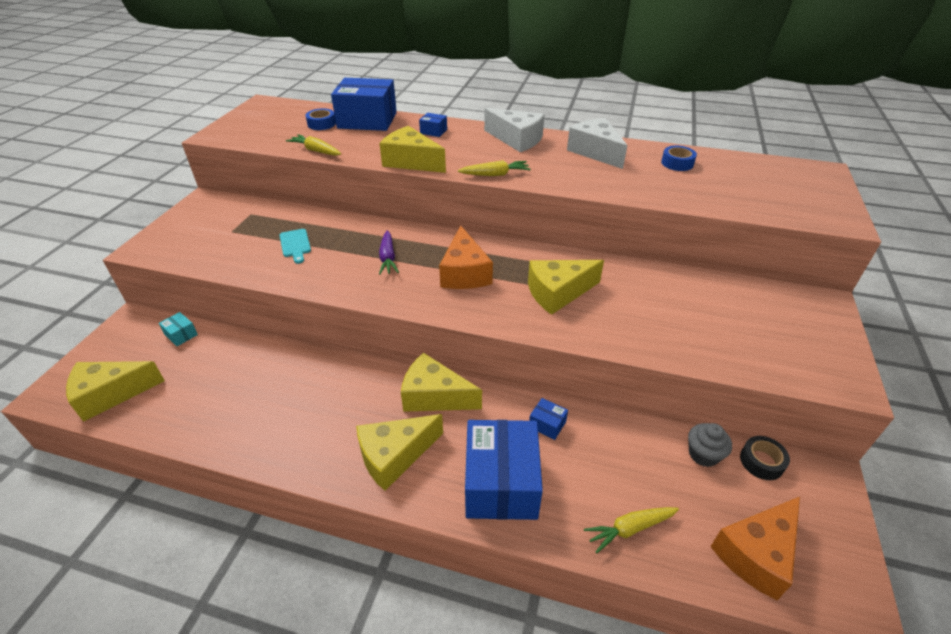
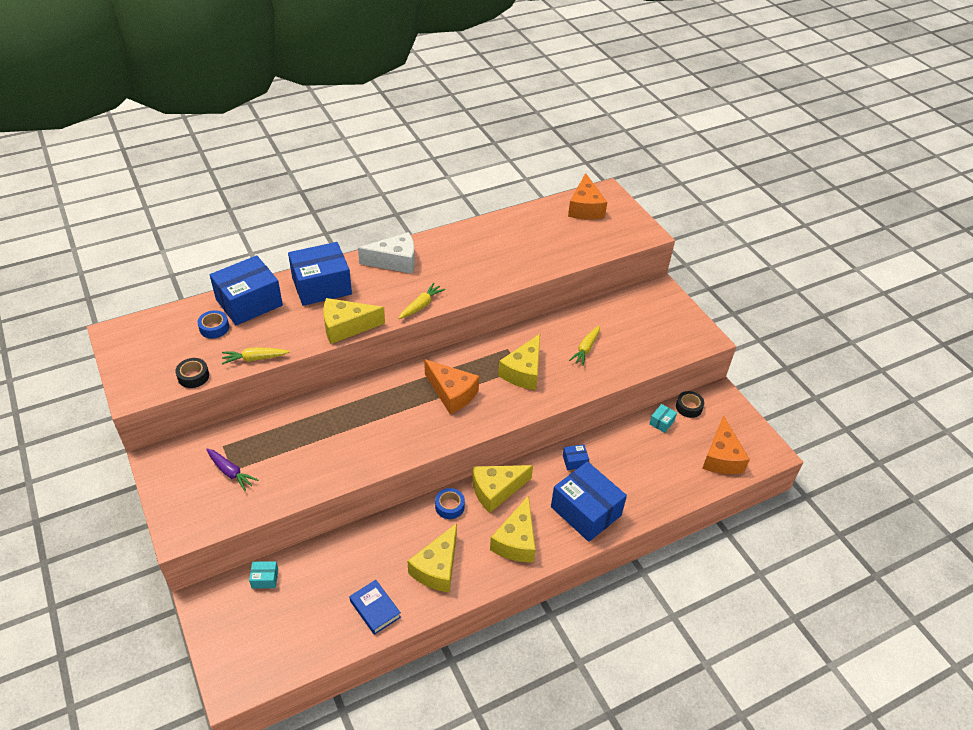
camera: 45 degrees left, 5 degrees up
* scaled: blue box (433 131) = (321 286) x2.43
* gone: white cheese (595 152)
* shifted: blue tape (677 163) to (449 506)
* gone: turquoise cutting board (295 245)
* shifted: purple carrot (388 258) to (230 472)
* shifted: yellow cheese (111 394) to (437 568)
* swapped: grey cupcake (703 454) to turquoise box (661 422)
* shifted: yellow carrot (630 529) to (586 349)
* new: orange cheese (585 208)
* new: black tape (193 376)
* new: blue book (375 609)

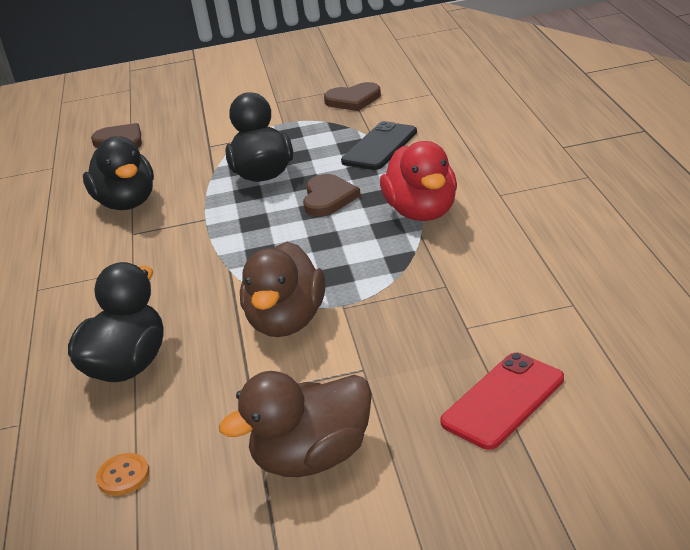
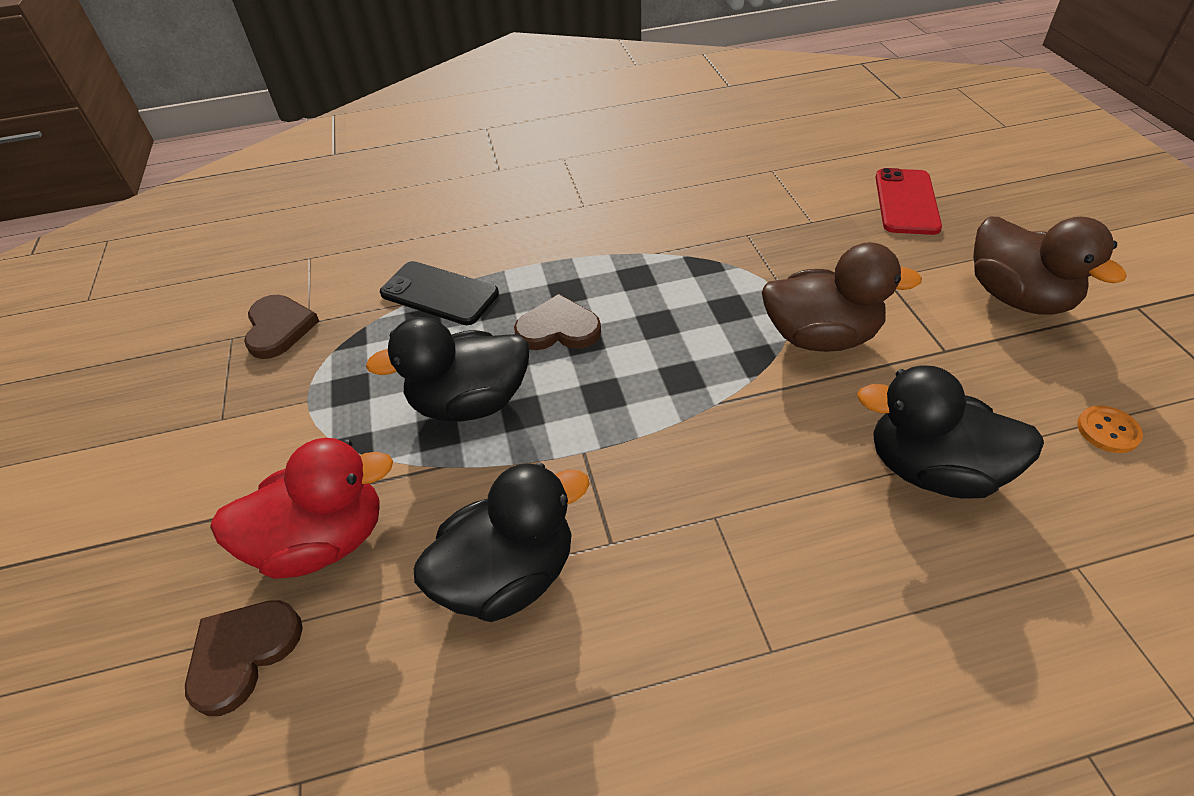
camera: 95 degrees left, 15 degrees up
* shifted: red duck (422 212) to (323 540)
* rotated: red phone (503 401) = (906 202) 60 degrees clockwise

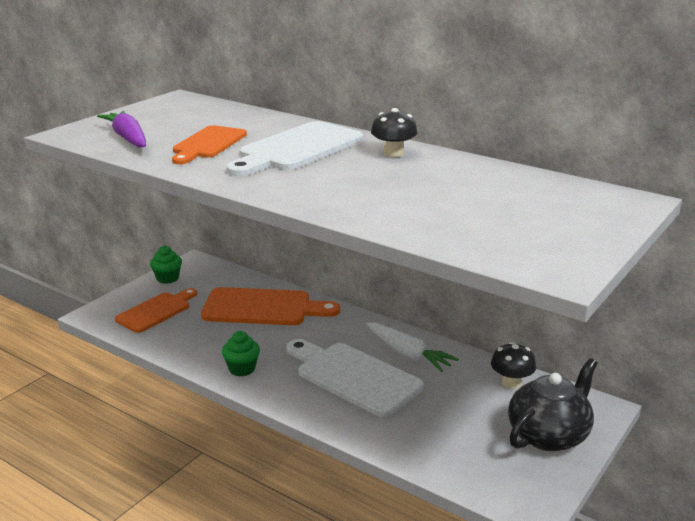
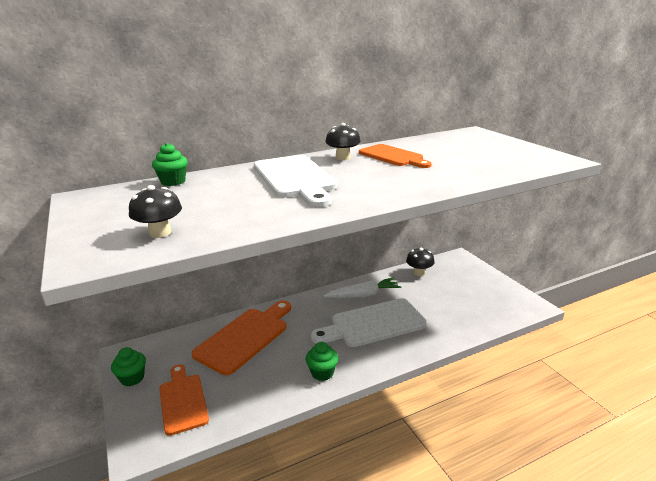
camera: 60 degrees left, 0 degrees up
* swapped: purple carrot (128 138) to black mushroom (160 233)
* shifted: orange cutting board (208 144) to (393 156)
* gone: black teapot (549 435)
* new: green cupcake (173 182)

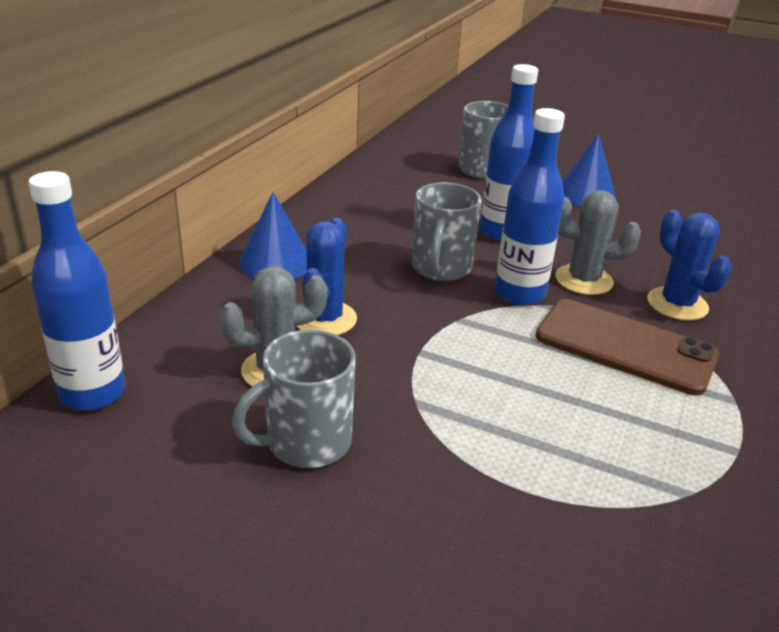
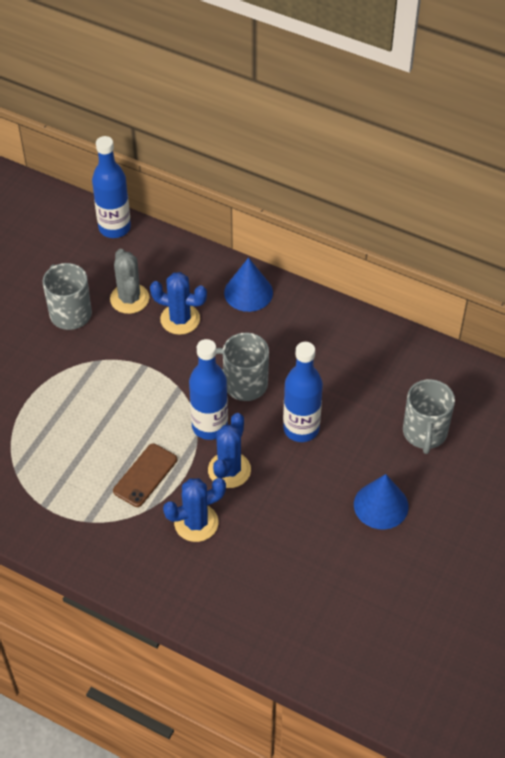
camera: 95 degrees right, 20 degrees up
* repainted: grey cactus (583 280) to blue cactus (229 470)
* scaled: brown phone (625 346) = (145 475) x0.63

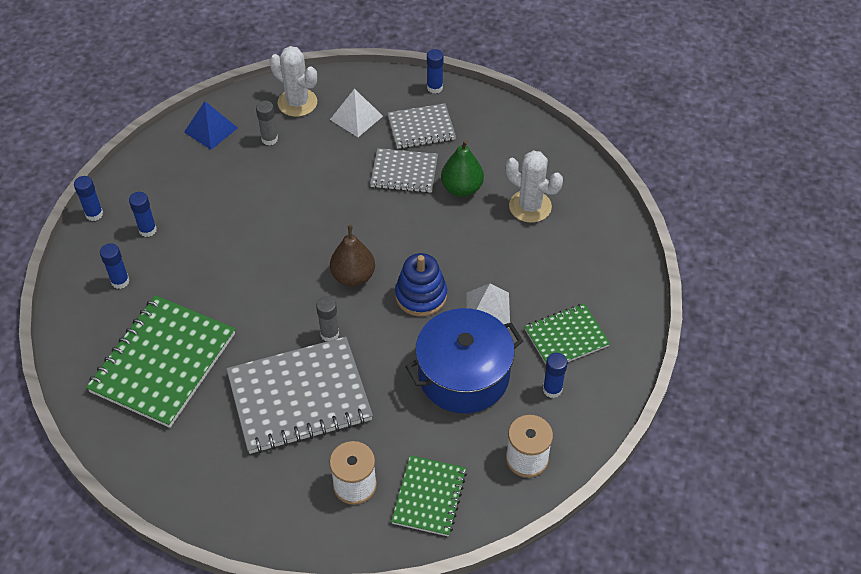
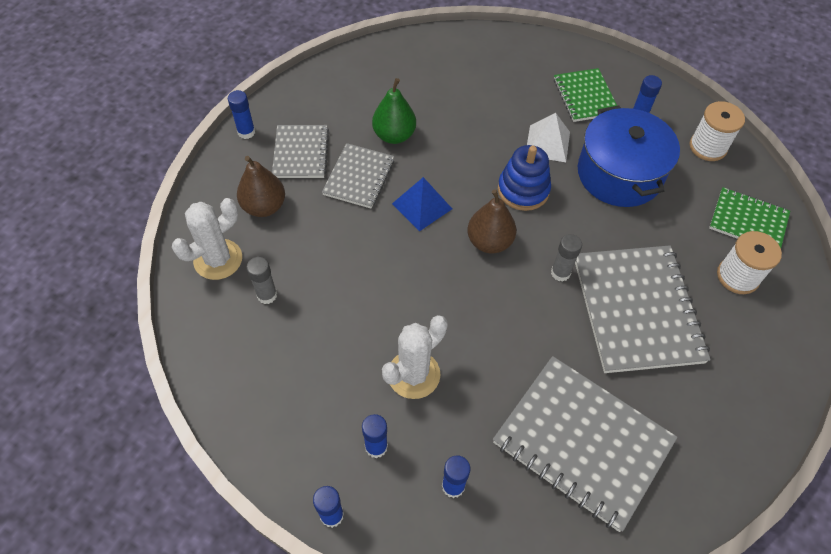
camera: 80 degrees left, 5 degrees up
* swapped: white pyramid (356 117) to brown pear (264 206)
* shifted: blue pyramid (210 130) to (422 206)
* shifted: white cactus (530 206) to (413 374)
* repainted: green notebook (163 363) to grey notebook (582 442)

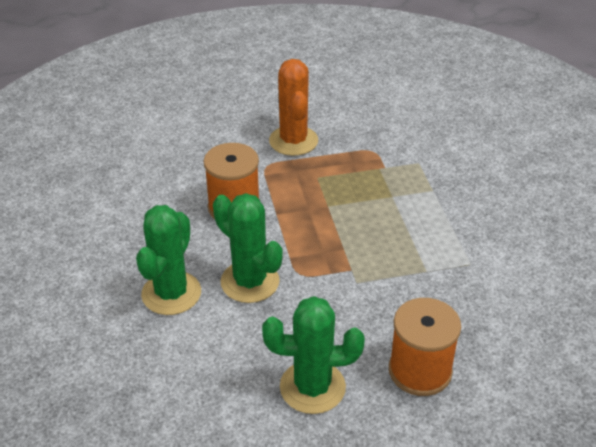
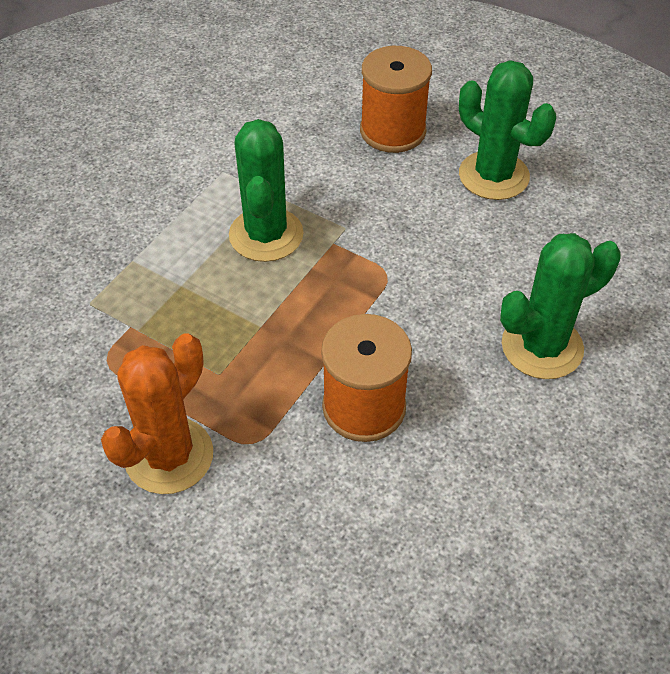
camera: 135 degrees left, 10 degrees up
* shifted: green cactus (250 282) to (266 235)

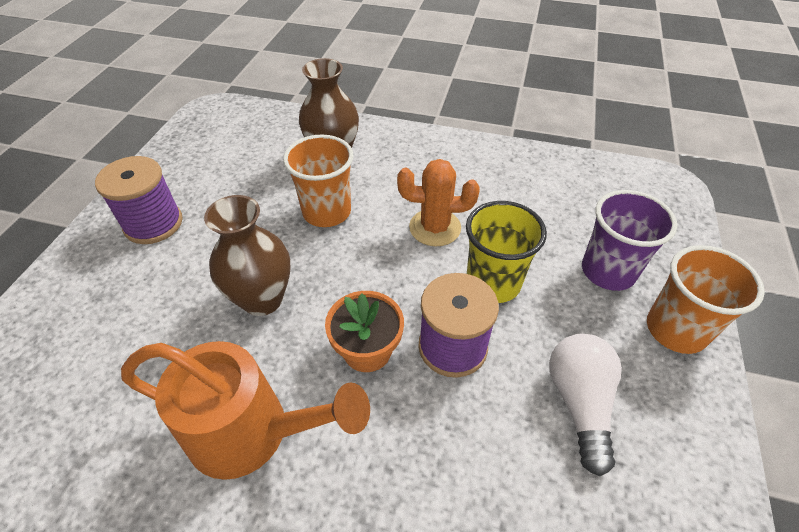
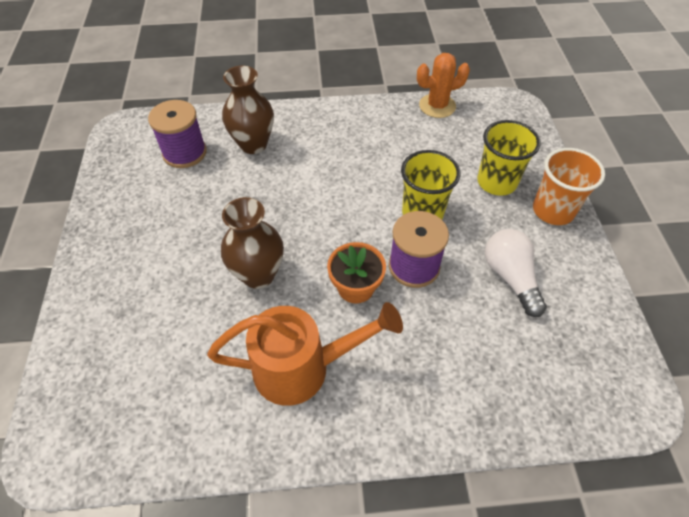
camera: 20 degrees left, 5 degrees up
* gone: orange cup (327 212)
* shifted: purple spool (153 224) to (184 153)
* shifted: orange cactus (435 228) to (437 106)
* repainted: purple cup (608 271) to yellow cup (496 182)

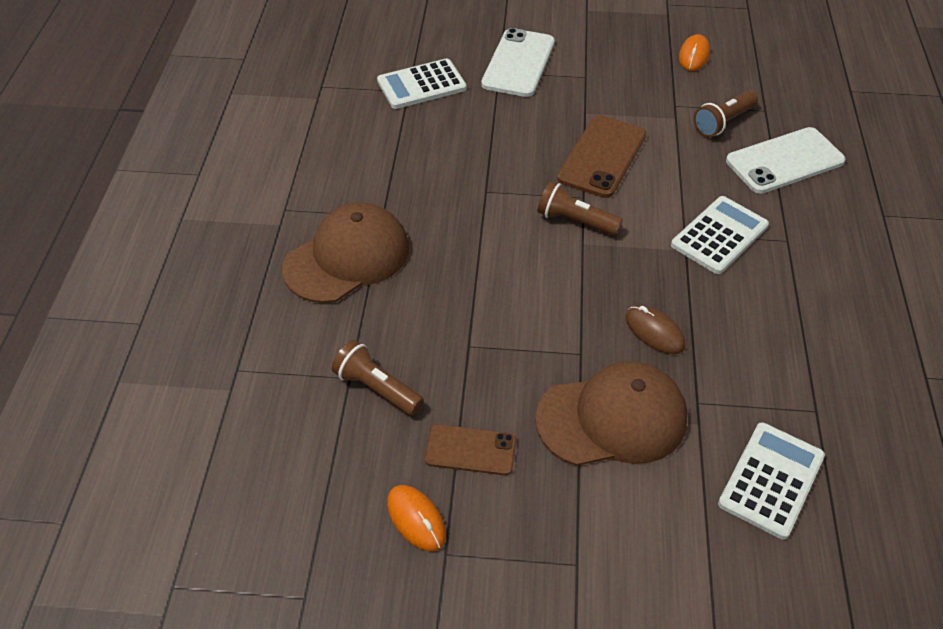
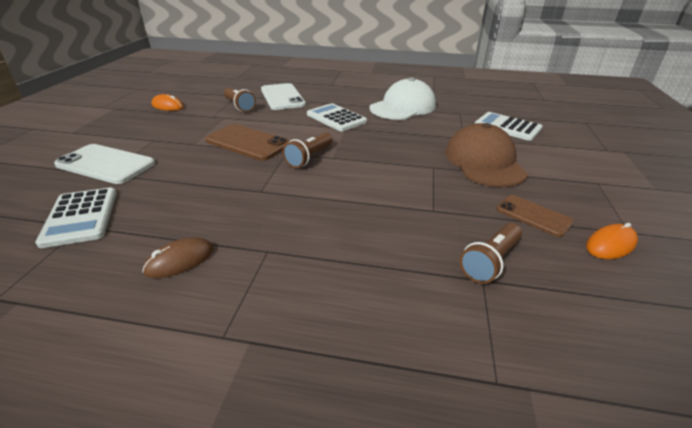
camera: 85 degrees left, 15 degrees down
* gone: brown cap (347 257)
* shifted: brown mouse (654 332) to (180 261)
* rotated: brown phone (470 450) = (533 215) 60 degrees counterclockwise
* new: white cap (403 107)

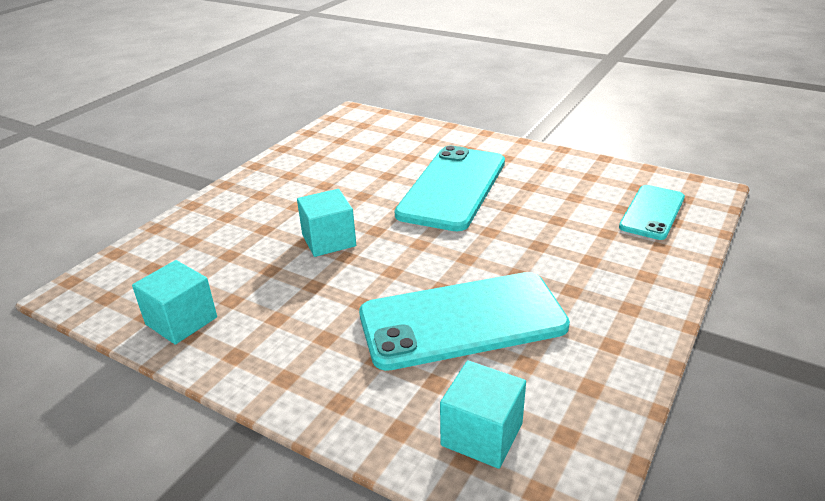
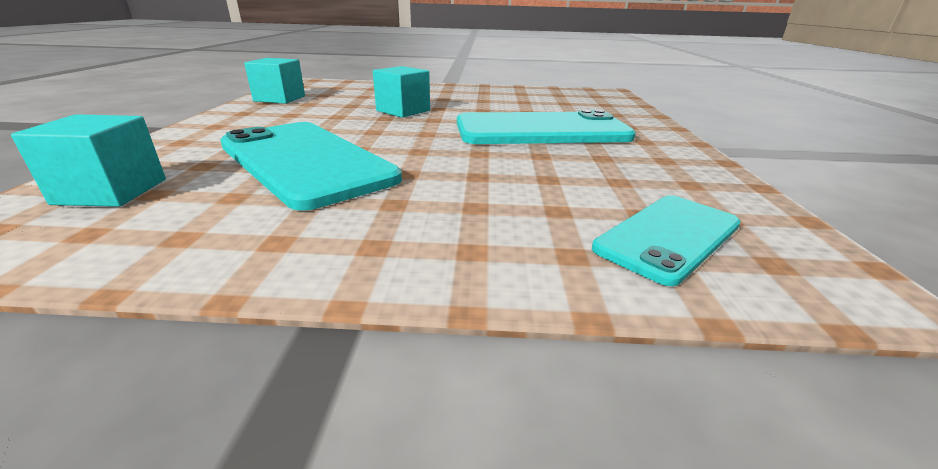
camera: 60 degrees right, 5 degrees down
* rotated: turquoise phone (652 212) = (668 236) 45 degrees counterclockwise

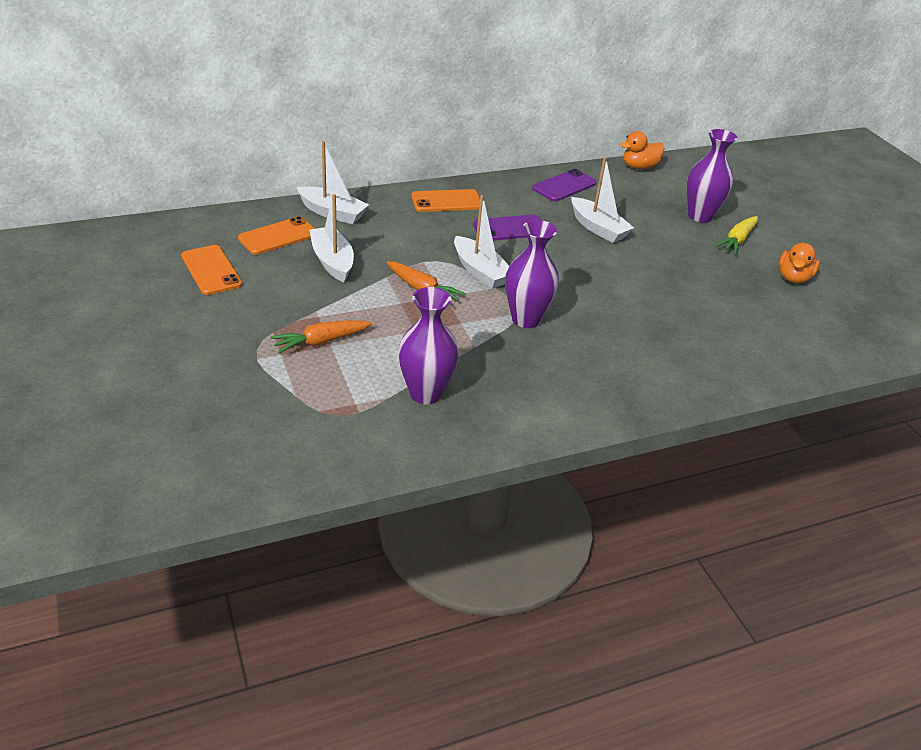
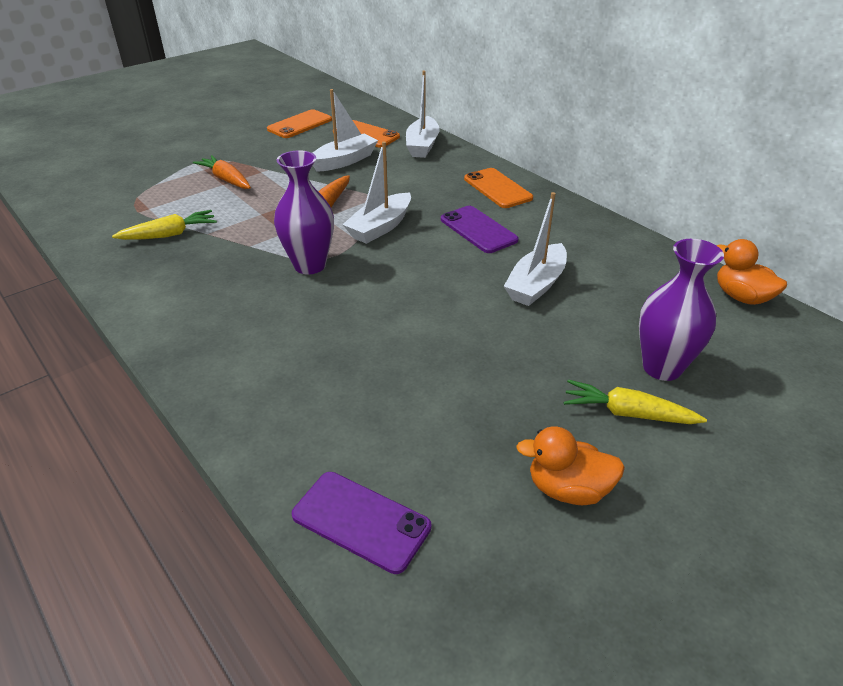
camera: 75 degrees right, 0 degrees up
* shifted: purple phone (564 186) to (361 521)
* swapped: purple vase (425 393) to yellow carrot (170 234)

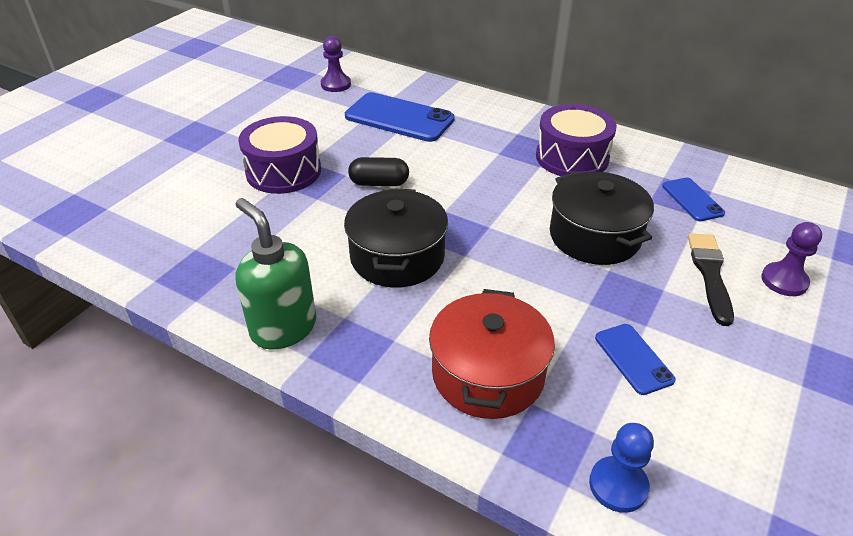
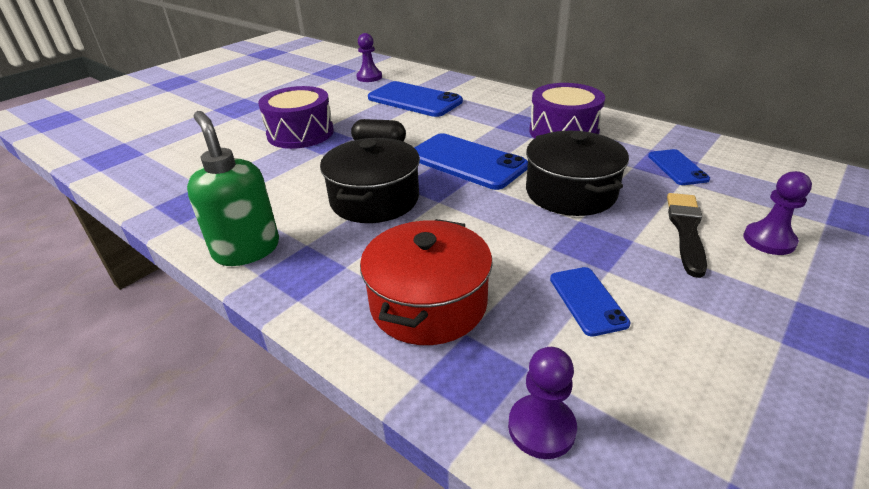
camera: 10 degrees right, 5 degrees down
* repainted: blue pawn (618 485) to purple pawn (541 428)
* new: blue phone (467 161)

